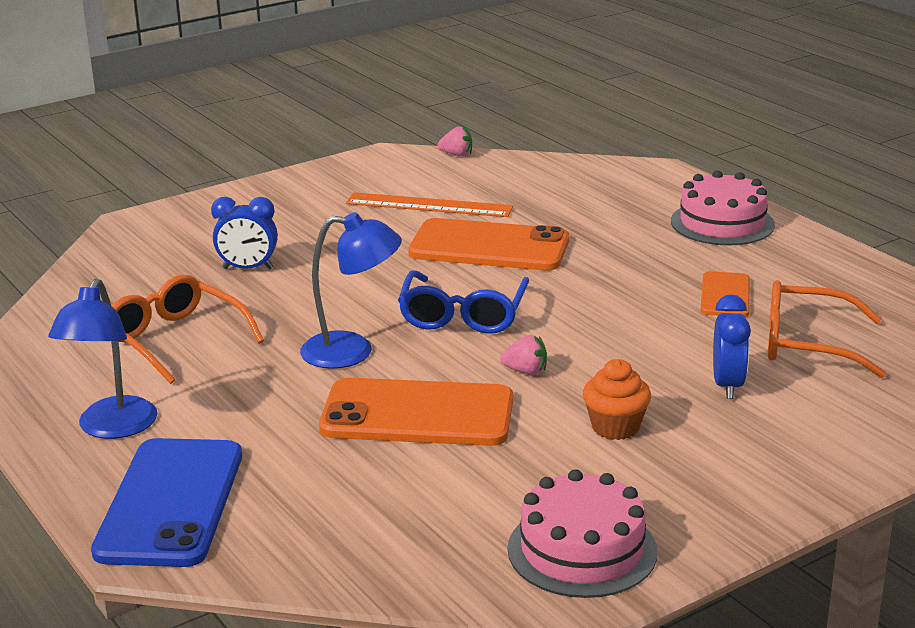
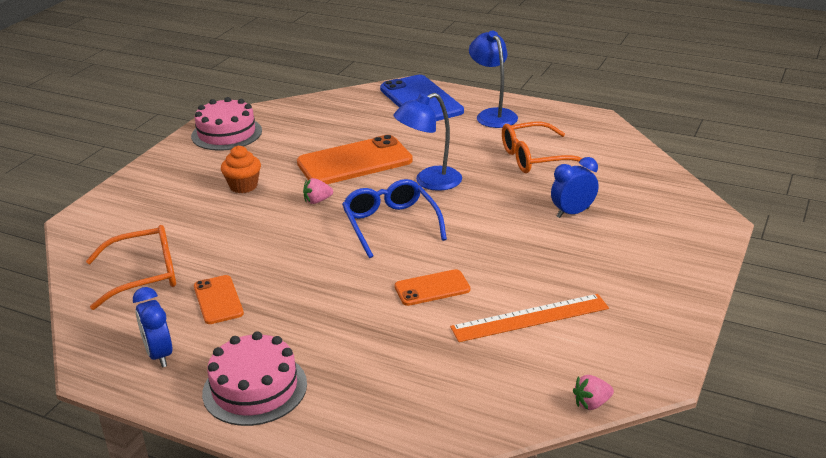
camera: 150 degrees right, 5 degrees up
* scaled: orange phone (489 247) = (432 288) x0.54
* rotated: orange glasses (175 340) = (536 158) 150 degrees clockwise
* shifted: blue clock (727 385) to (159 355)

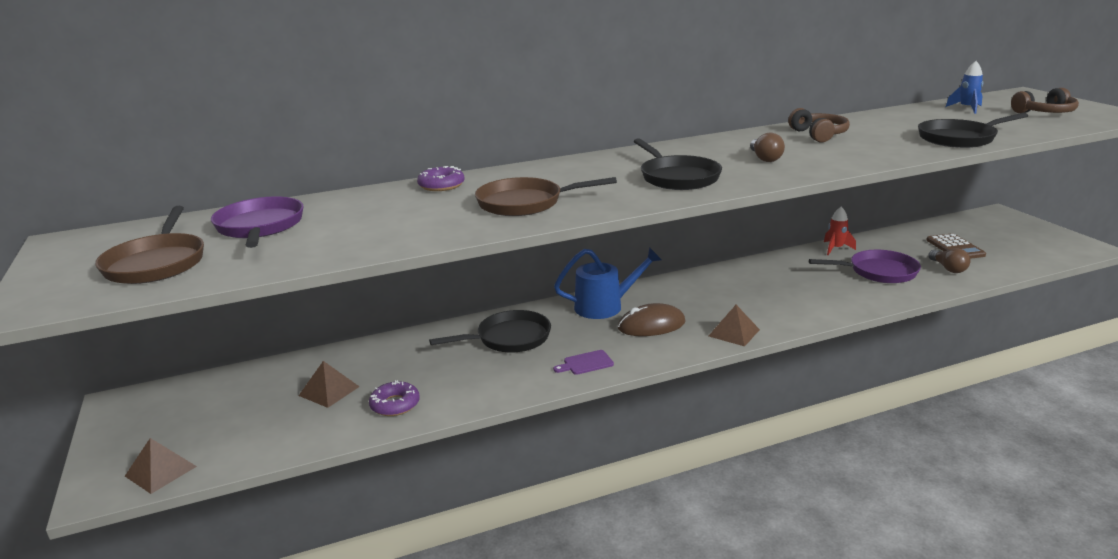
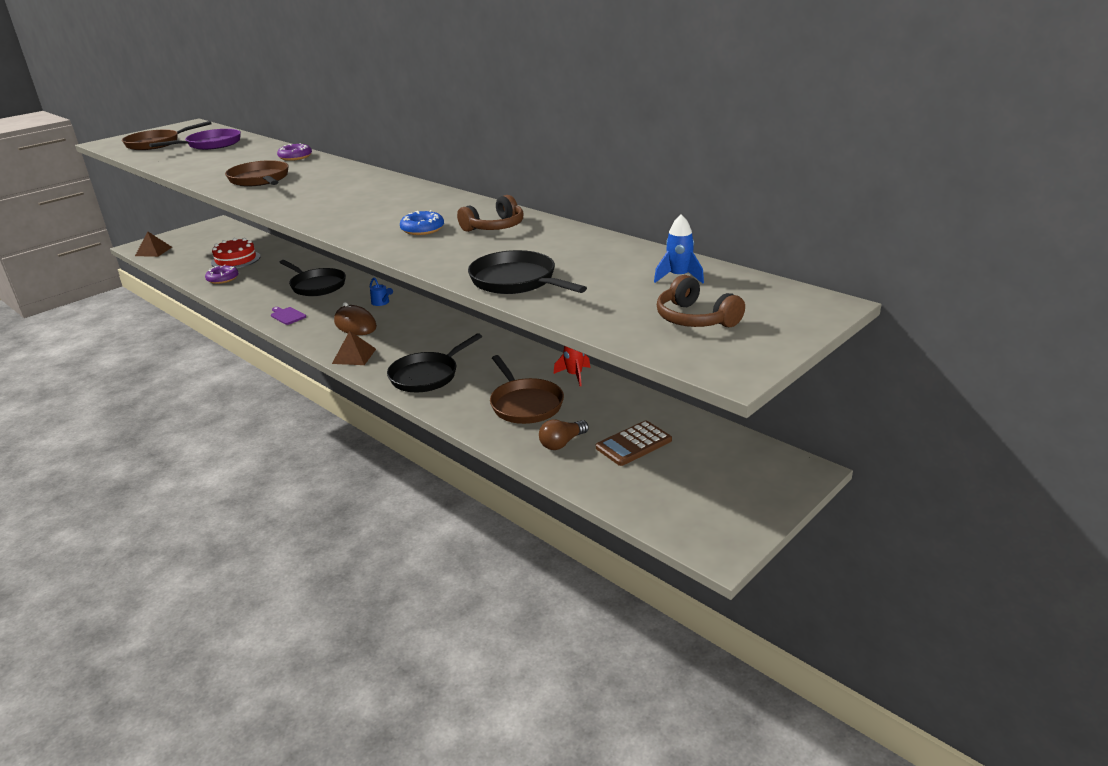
camera: 65 degrees right, 5 degrees up
* gone: brown light bulb (764 158)
* shifted: black pan (677 177) to (427 375)
* scaled: blue watering can (605 306) = (382 303) x0.46
* repainted: purple pan (878 272) to brown pan (525 404)
* swapped: brown pyramid (329 391) to red cake (236 260)
* new: blue donut (422 229)

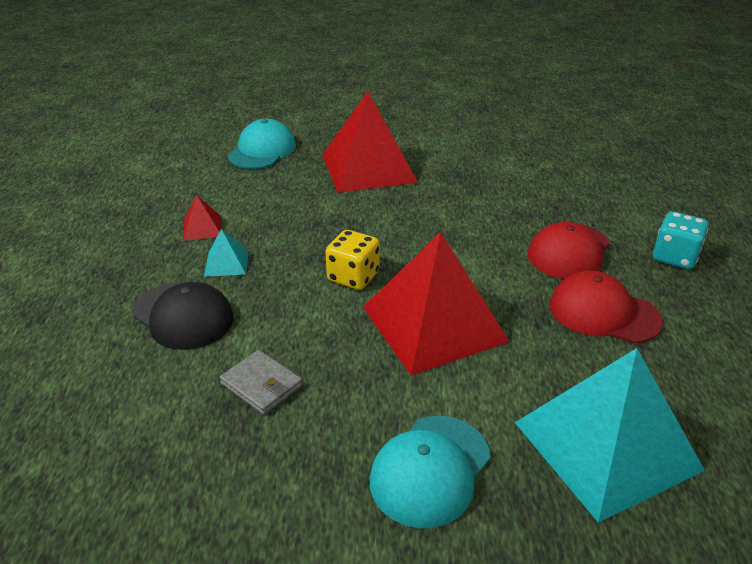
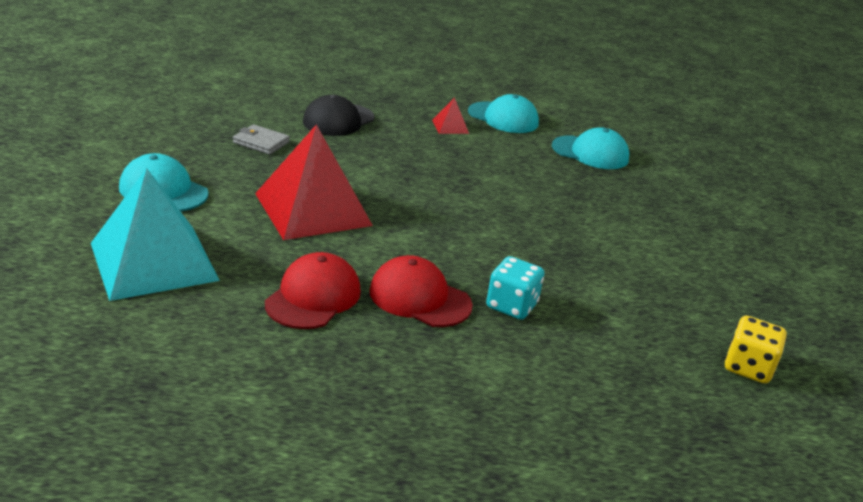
camera: 85 degrees right, 5 degrees down
* gone: red pyramid (368 168)
* shifted: turquoise dice (674 257) to (511 306)
* gone: turquoise pyramid (226 263)
* shifted: yellow dice (353 277) to (748 367)
* rotated: grey wallet (261 385) = (261 142) 75 degrees clockwise
* new: turquoise cap (503 118)

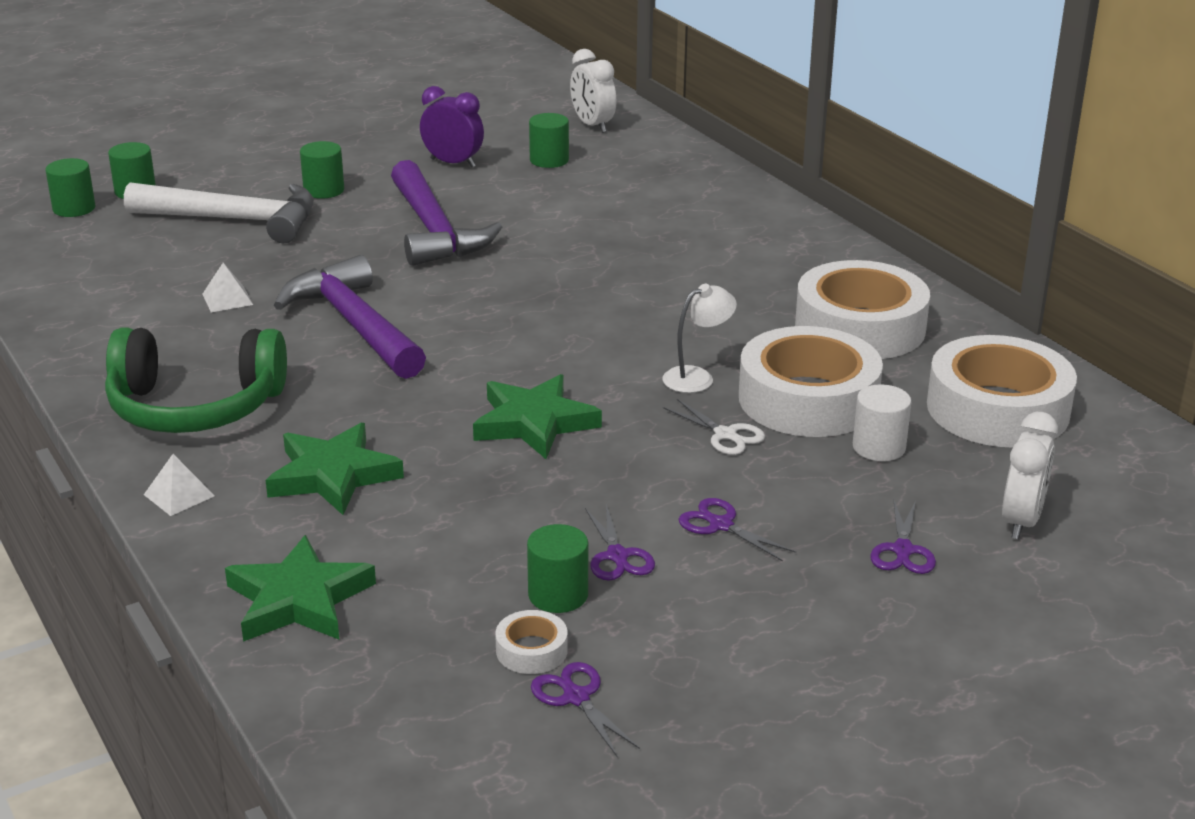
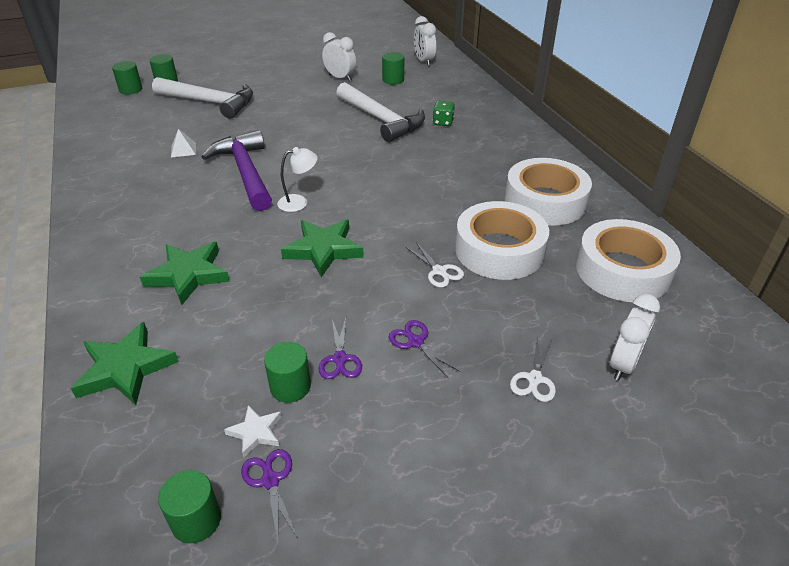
camera: 10 degrees right, 10 degrees up
* repainted: purple clock (453 163) to white clock (340 78)
* shifted: green cylinder (324 190) to (196 520)
* gone: purple hammer (434 230)
* shifted: white lamp (697 377) to (299 202)
* gone: green headphones (195 407)
* gone: white cylinder (879 447)
* gone: white pyramid (179 495)
* repainted: purple scissors (902 550) to white scissors (534 379)
* swapped: white tape (531 650) to white star (256 432)
* new: white hammer (381 119)
* new: green dice (443 122)

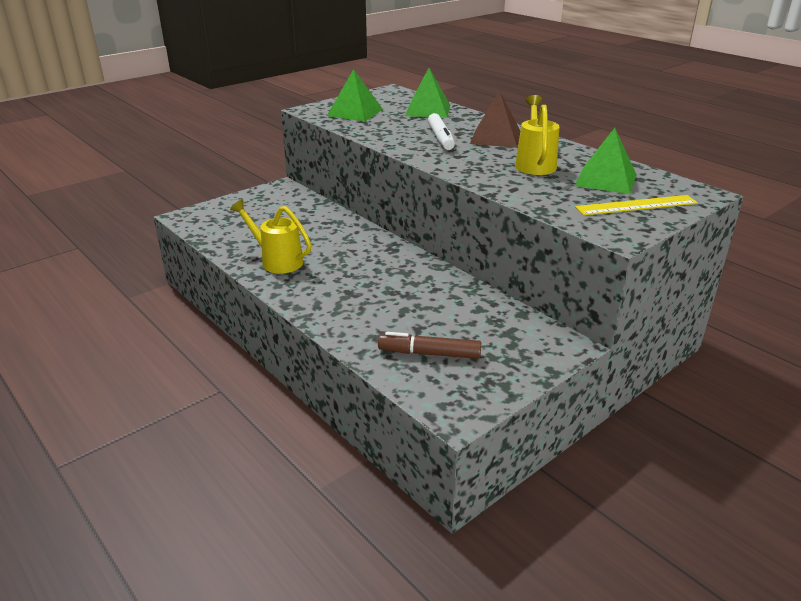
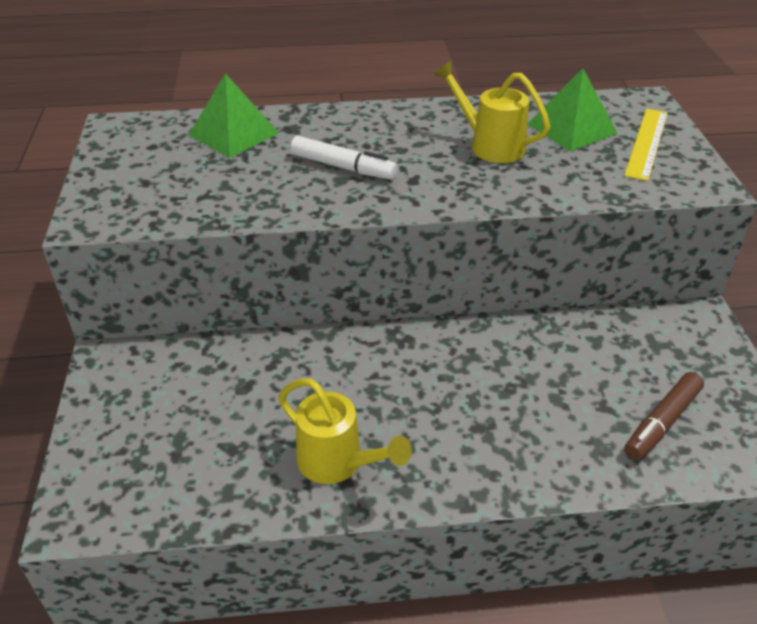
camera: 55 degrees left, 10 degrees up
* gone: green pyramid (355 112)
* gone: brown pyramid (496 138)
* rotated: yellow watering can (277 261) = (337 462) 120 degrees counterclockwise

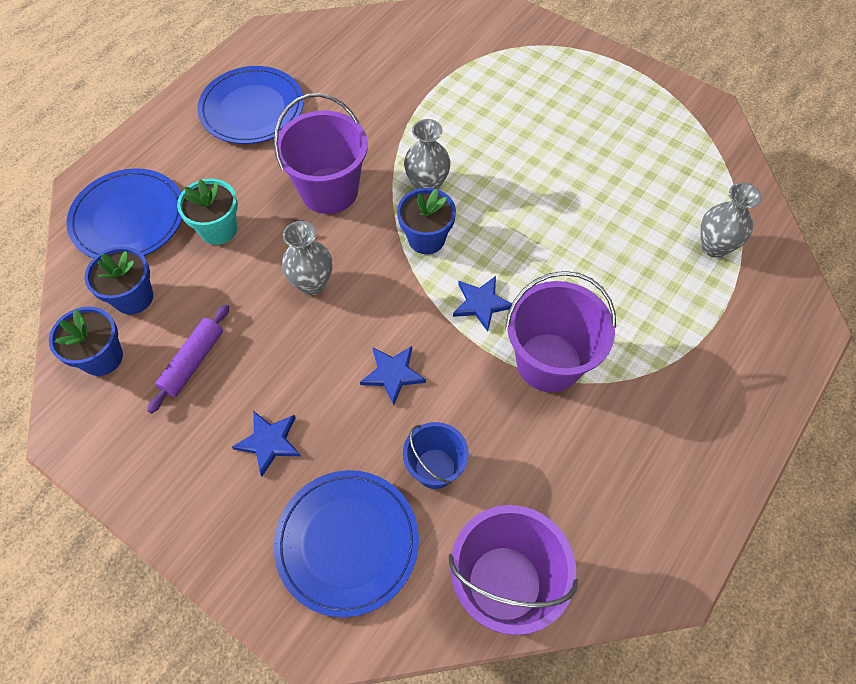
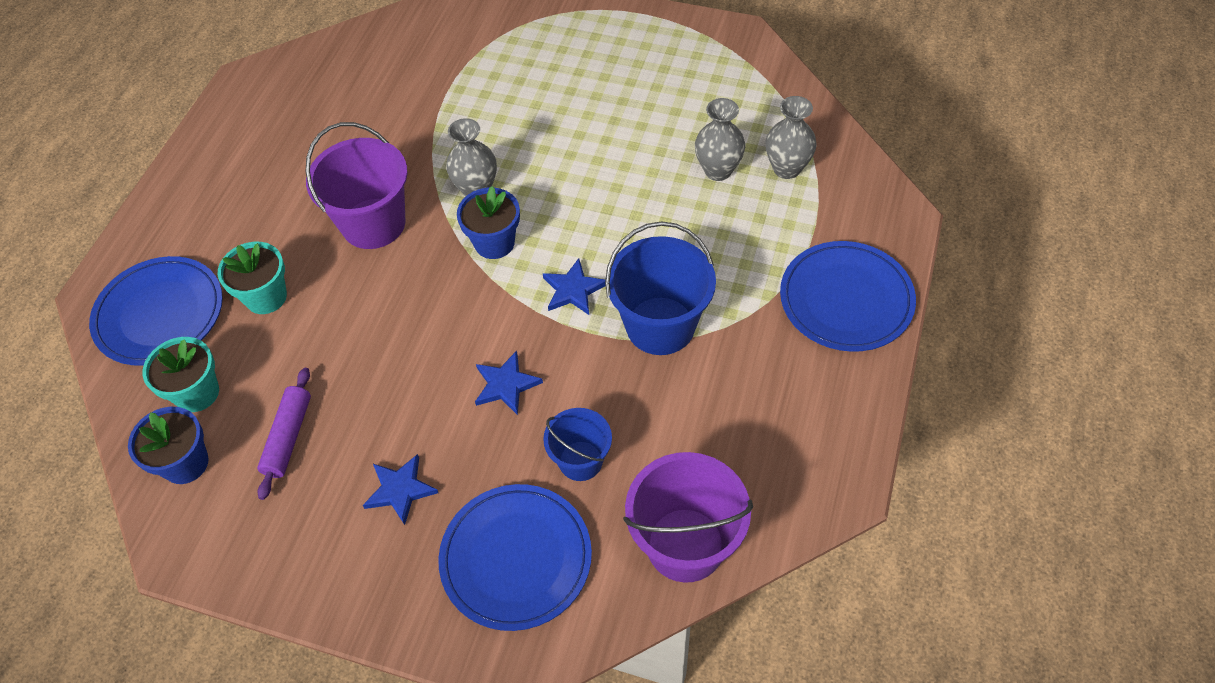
camera: 15 degrees left, 5 degrees down
* shifted: blue plate (252 109) to (846 299)
* shifted: grey vase (312 283) to (718 170)
* repainted: blue flower pot (133 297) to turquoise flower pot (197 393)
* repainted: purple bucket (549 362) to blue bucket (660 326)

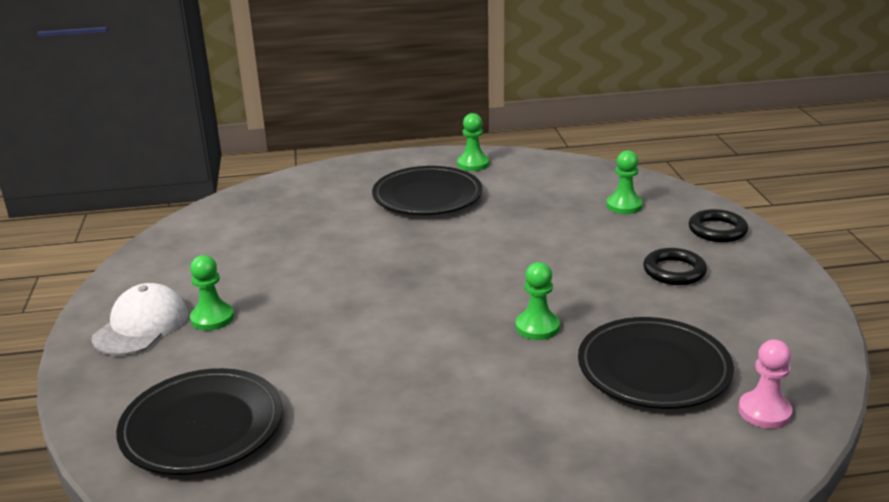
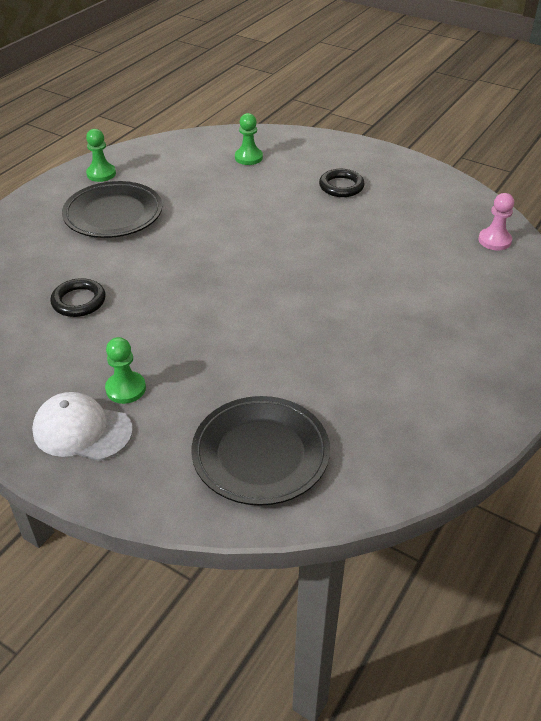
camera: 50 degrees left, 15 degrees up
* shifted: black ring (717 230) to (79 301)
* gone: green pawn (537 327)
* rotated: white cap (141 326) = (82 430) 45 degrees counterclockwise
* gone: black plate (653 369)

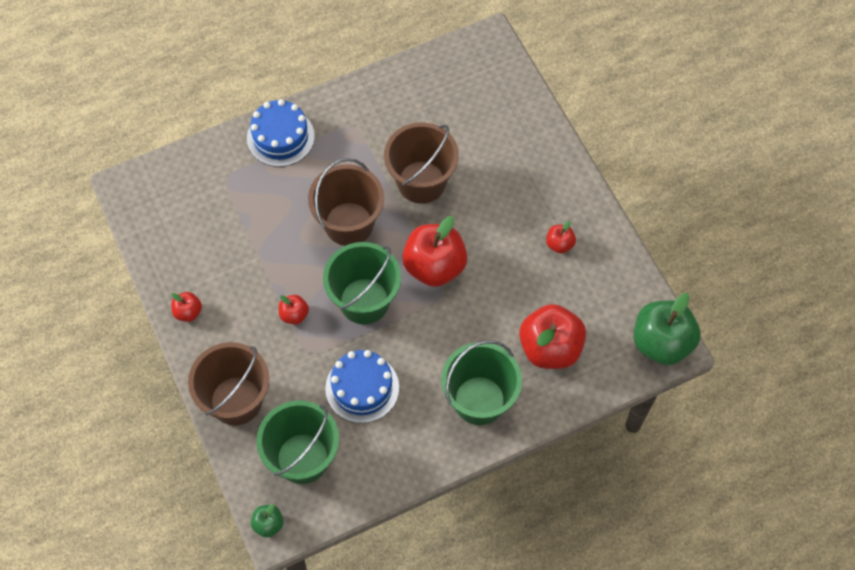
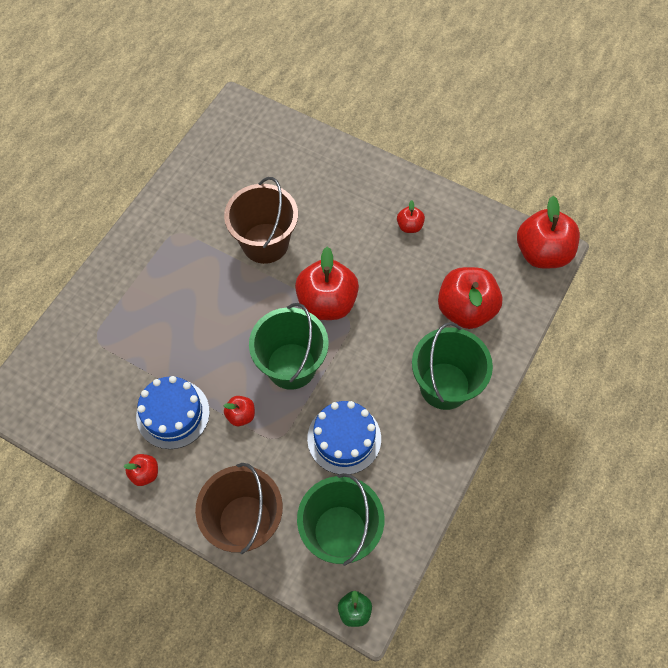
camera: 35 degrees left, 0 degrees up
* shifted: blue cake (280 137) to (173 414)
* gone: brown bucket (349 224)
* repainted: green apple (661 343) to red apple (542 253)

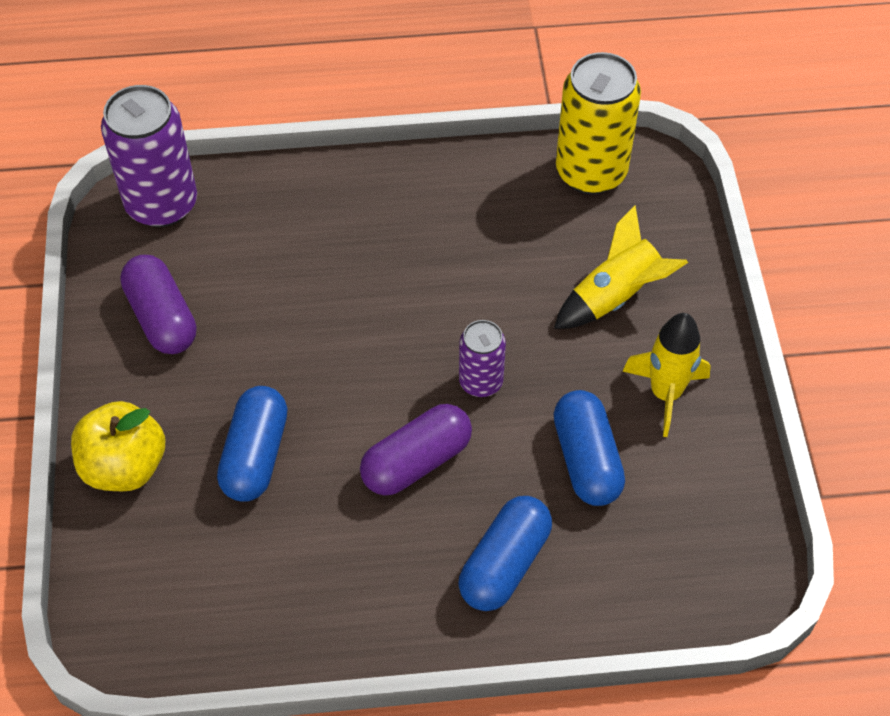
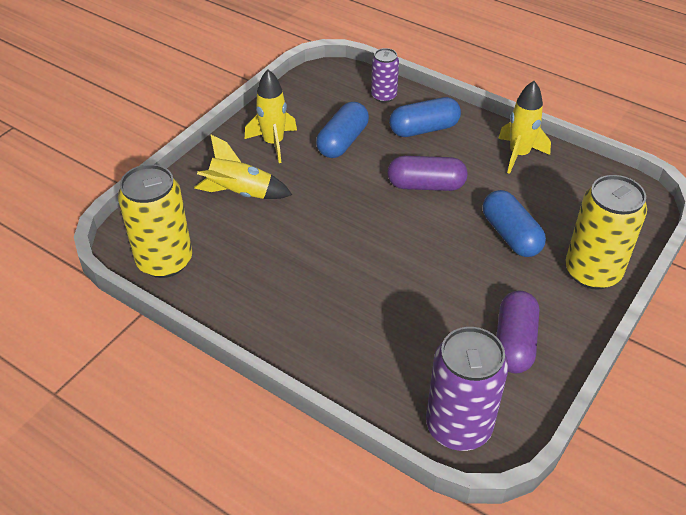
camera: 140 degrees left, 10 degrees down
* shifted: purple can (481 382) to (383 96)
* rotated: blue capsule (255 455) = (510 235) 75 degrees counterclockwise
* swapped: yellow apple (125 466) to yellow can (592 272)
* new: yellow rocket (519 155)

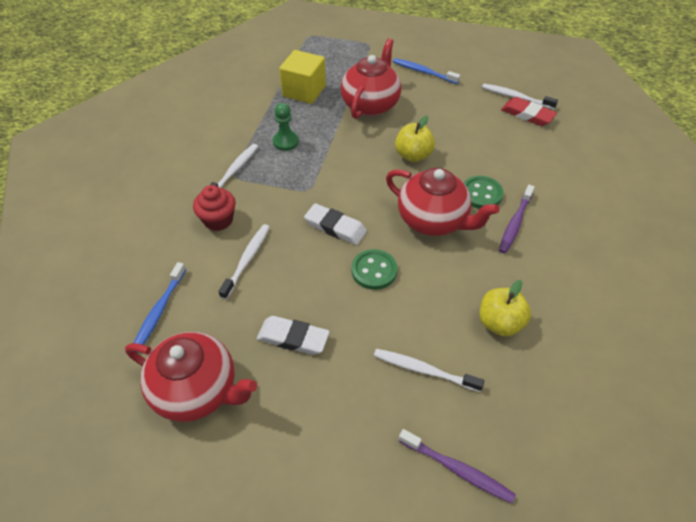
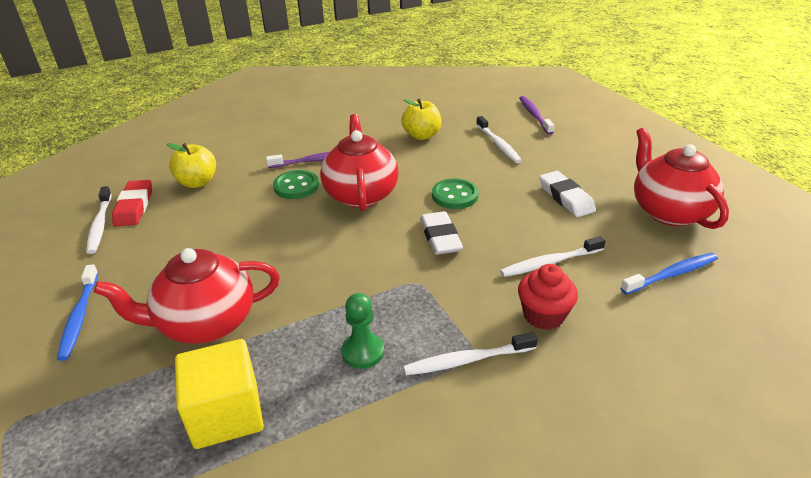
camera: 130 degrees left, 15 degrees down
* shifted: yellow apple (413 155) to (197 182)

